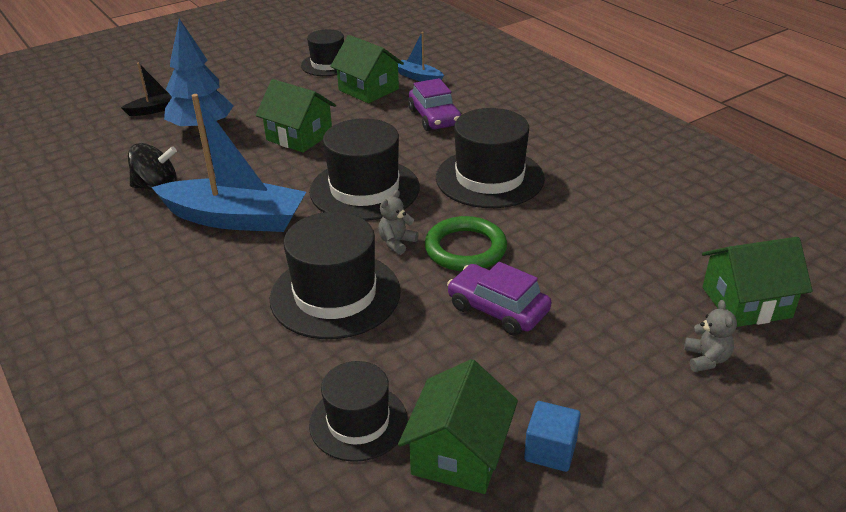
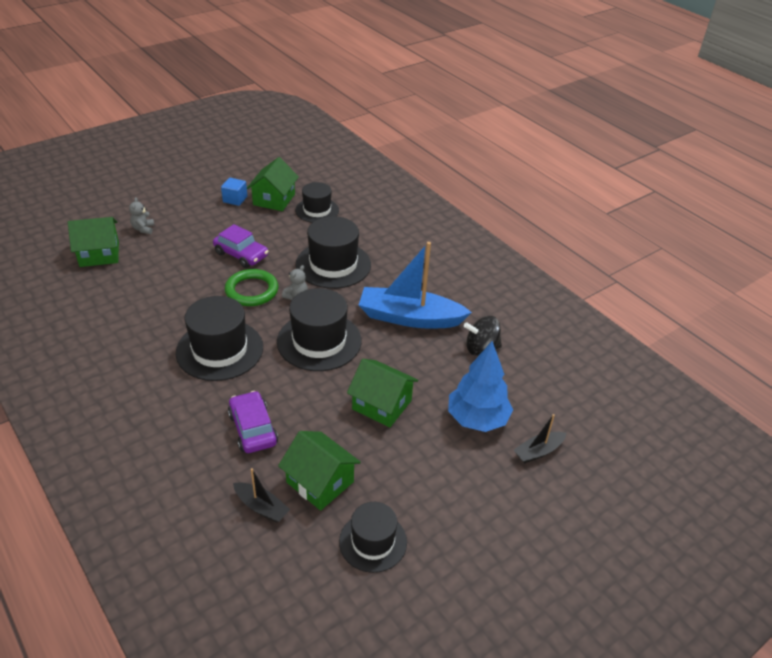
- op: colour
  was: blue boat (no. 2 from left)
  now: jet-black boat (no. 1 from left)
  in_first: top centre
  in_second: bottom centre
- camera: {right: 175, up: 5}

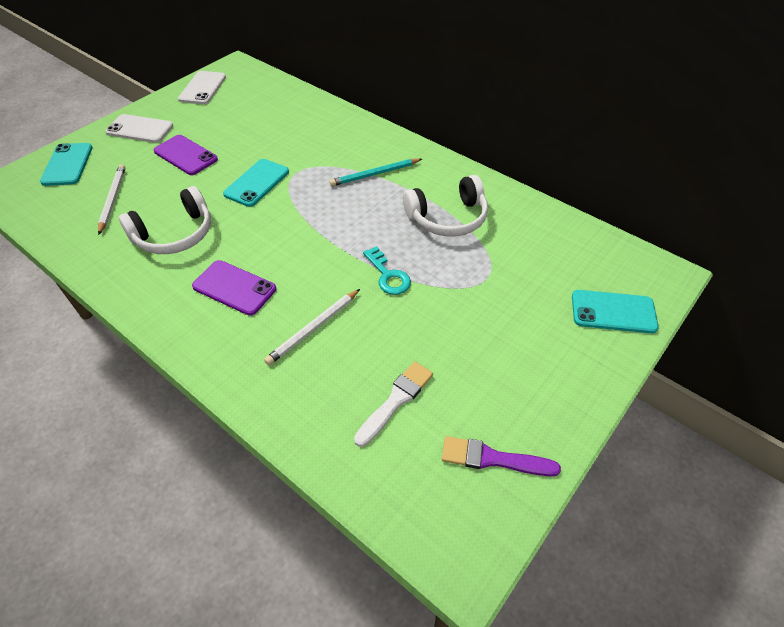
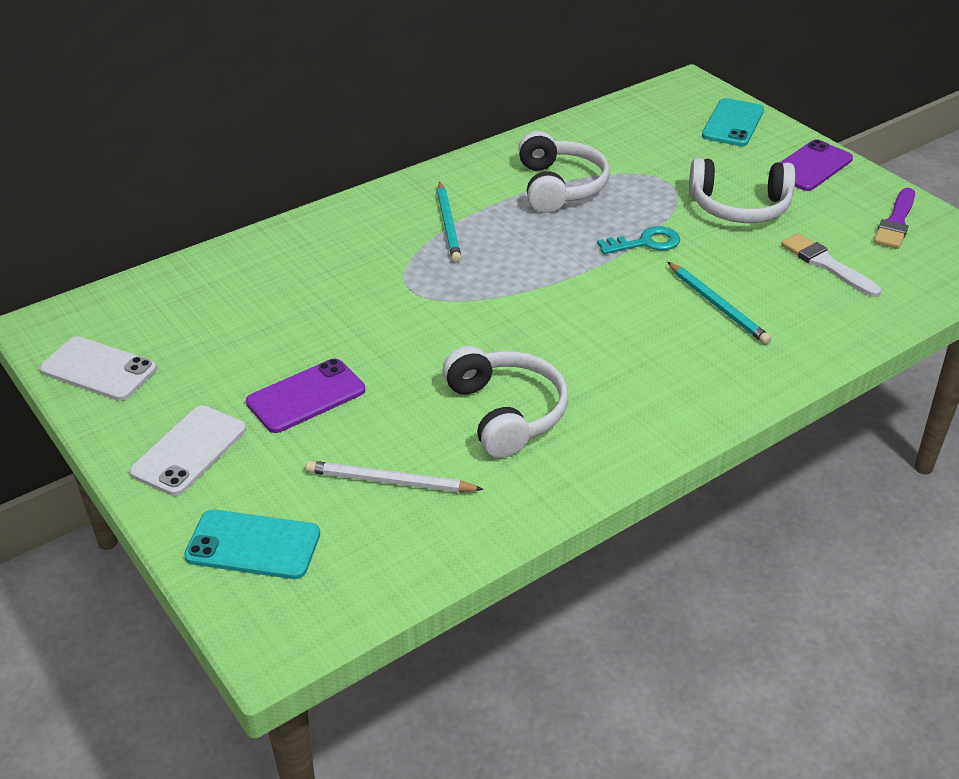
- op: relocated
  was: purple mobile phone (no. 2 from left)
  in_first: middle left
  in_second: top right
- op: missing
  was: turquoise mobile phone (no. 2 from left)
  in_first: top left
- op: colour
  was: pure white wooden pencil (no. 2 from left)
  now: turquoise wooden pencil (no. 2 from left)
  in_first: centre
  in_second: middle right
- op: appeared
  now: pure white headset (no. 3 from left)
  in_second: top right
- camera: {right: -75, up: -10}

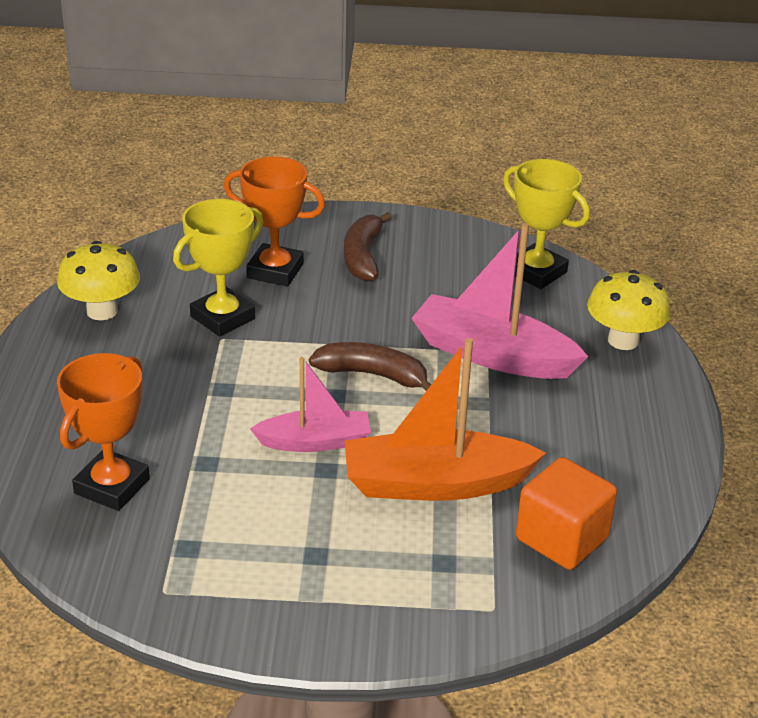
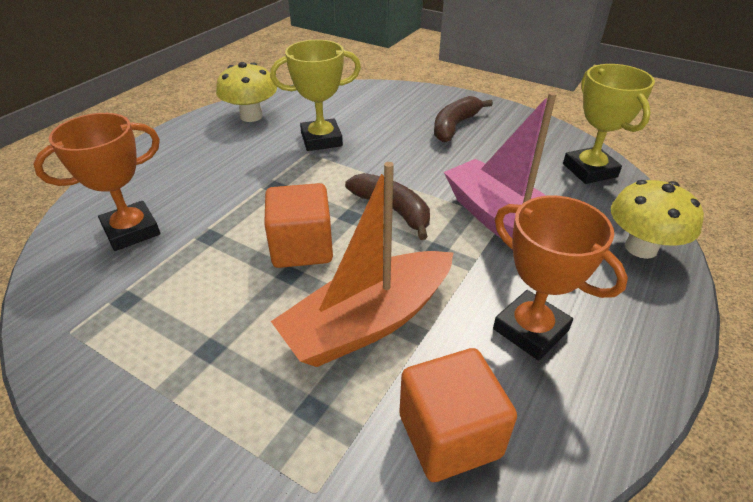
- op: relocated
  was: orange award cup (no. 2 from left)
  in_first: top centre
  in_second: middle right
- op: exchanged
  was: rosy boat (no. 1 from left)
  now: orange cube (no. 1 from left)
  in_first: centre
  in_second: centre
- op: spun
  was: orange boat
  in_first: centre
  in_second: centre
  clockwise: -60
- camera: {right: 30, up: 5}

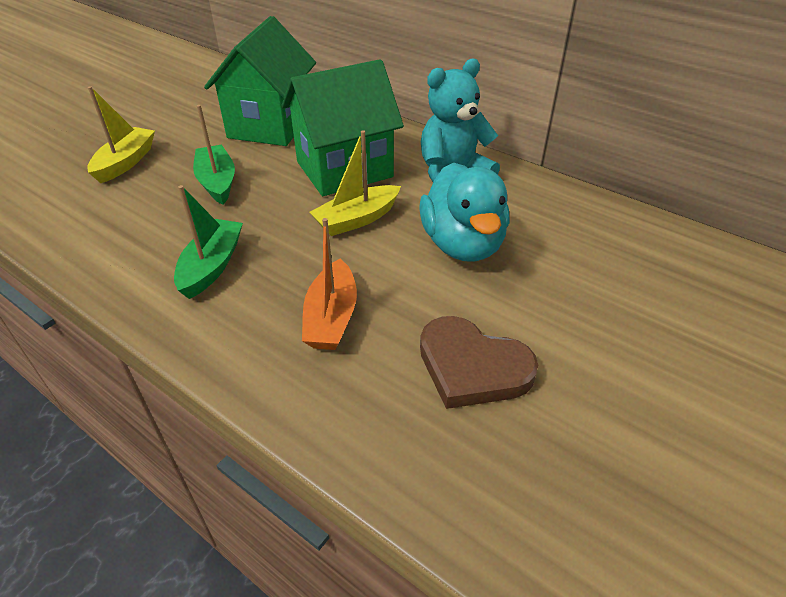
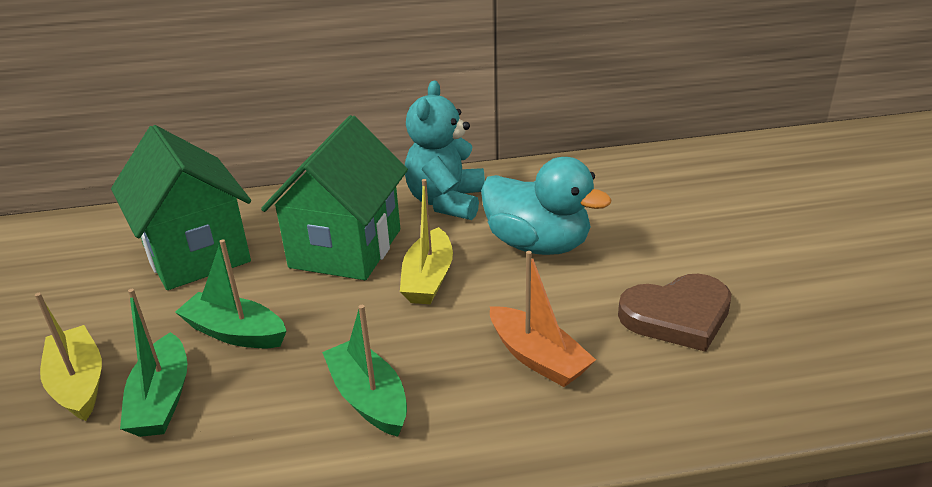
- op: appeared
  now: emerald boat (no. 1 from left)
  in_second: bottom left
- camera: {right: -45, up: -10}

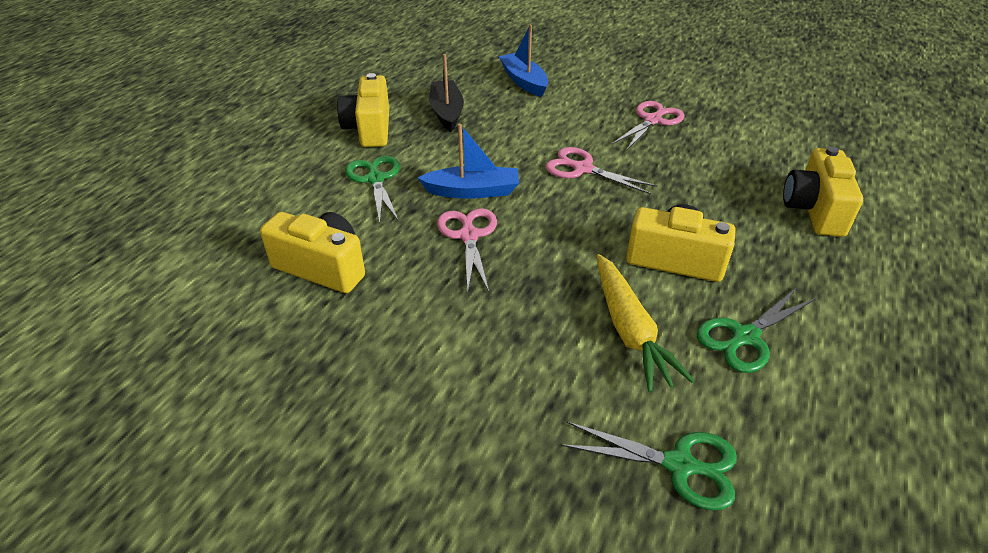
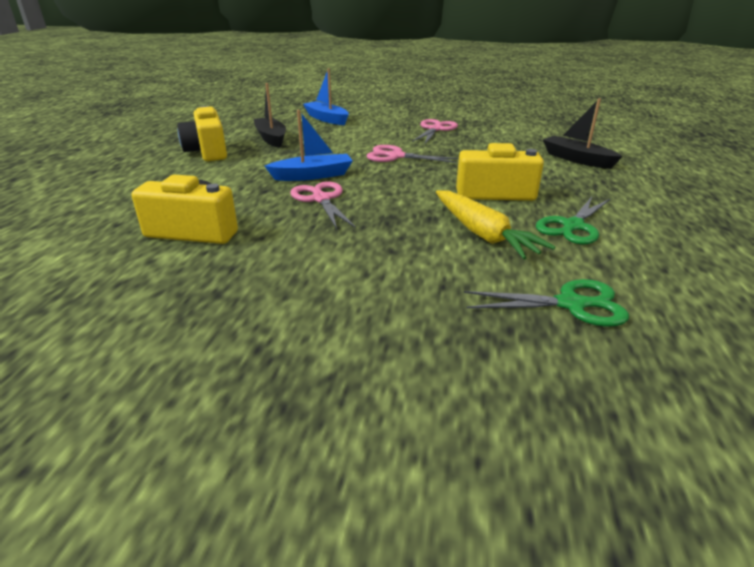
- op: missing
  was: emerald shears (no. 1 from left)
  in_first: centre
- op: exchanged
  was: bright yellow compact camera (no. 4 from left)
  now: jet-black boat (no. 2 from left)
  in_first: middle right
  in_second: top right
- camera: {right: -15, up: -10}

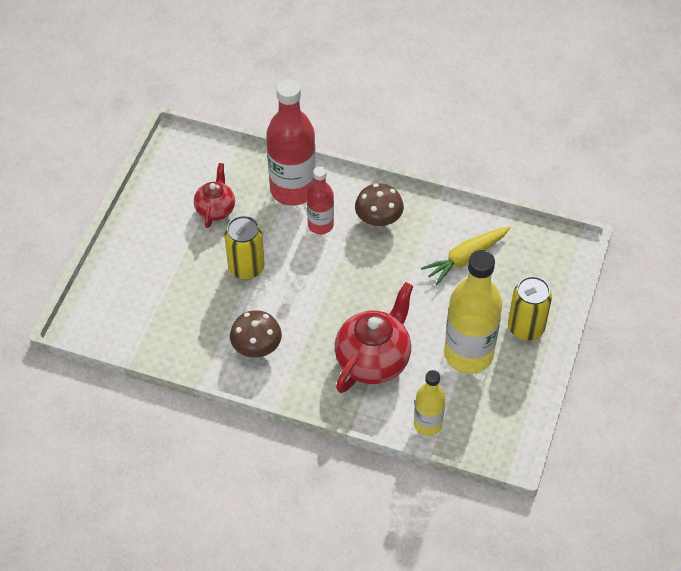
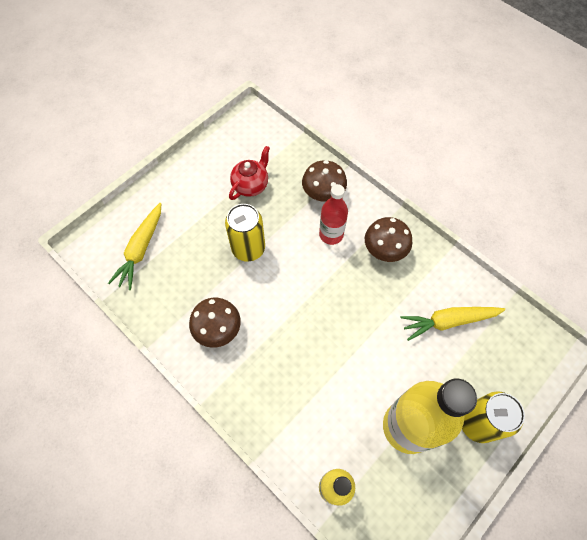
- op: exchanged
  was: crimson drink bottle (no. 1 from left)
  now: brown toadstool (no. 2 from left)
  in_first: top centre
  in_second: centre
- op: missing
  was: crimson teapot (no. 2 from left)
  in_first: centre
- op: appeared
  now: bright yellow carrot (no. 1 from left)
  in_second: middle left
- camera: {right: 25, up: 10}

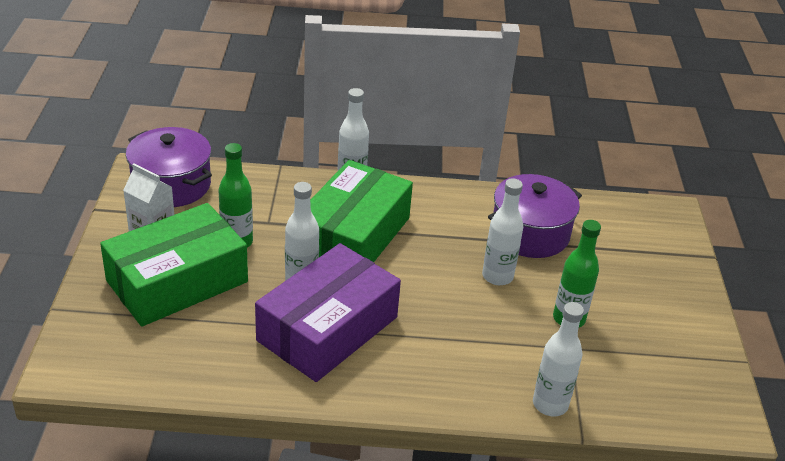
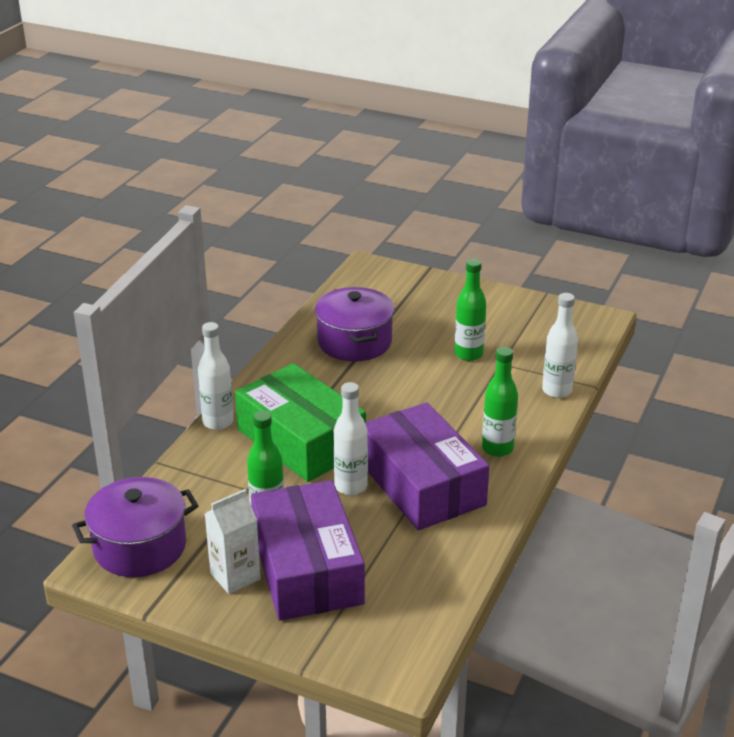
- op: colour
  was: emerald parcel (no. 1 from left)
  now: purple parcel (no. 1 from left)
  in_first: middle left
  in_second: bottom centre
- op: missing
  was: pure white drink bottle (no. 3 from left)
  in_first: centre
- op: appeared
  now: emerald drink bottle (no. 3 from left)
  in_second: middle right
- camera: {right: -65, up: -5}

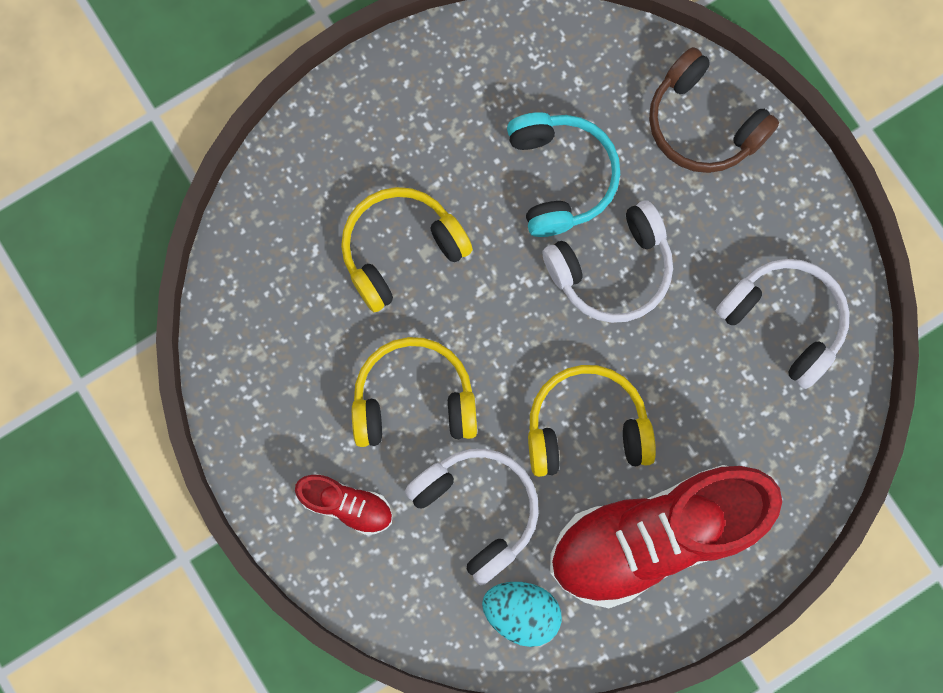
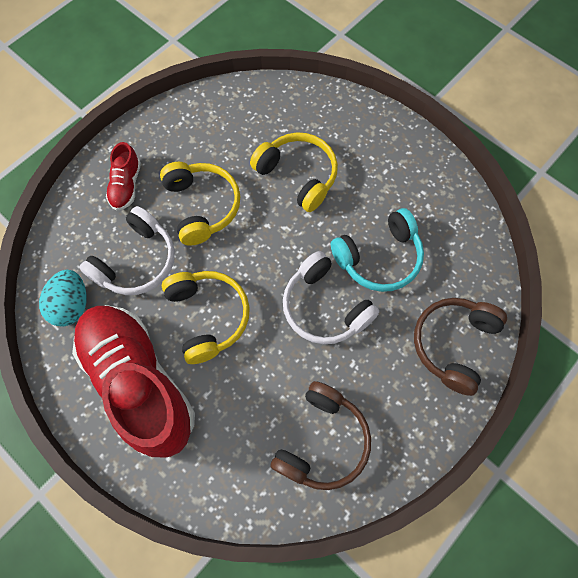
- op: colour
  was: pure white headset (no. 3 from left)
  now: brown headset (no. 1 from left)
  in_first: middle right
  in_second: bottom centre
- camera: {right: 75, up: -10}

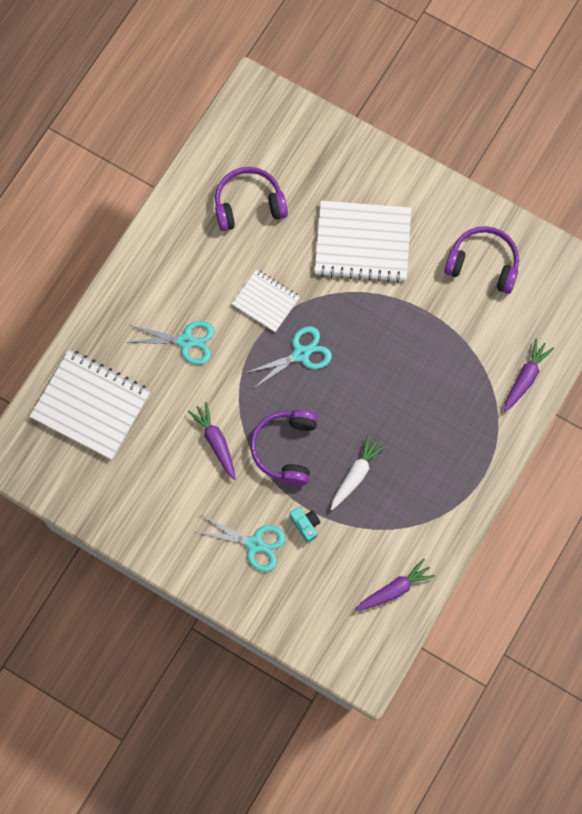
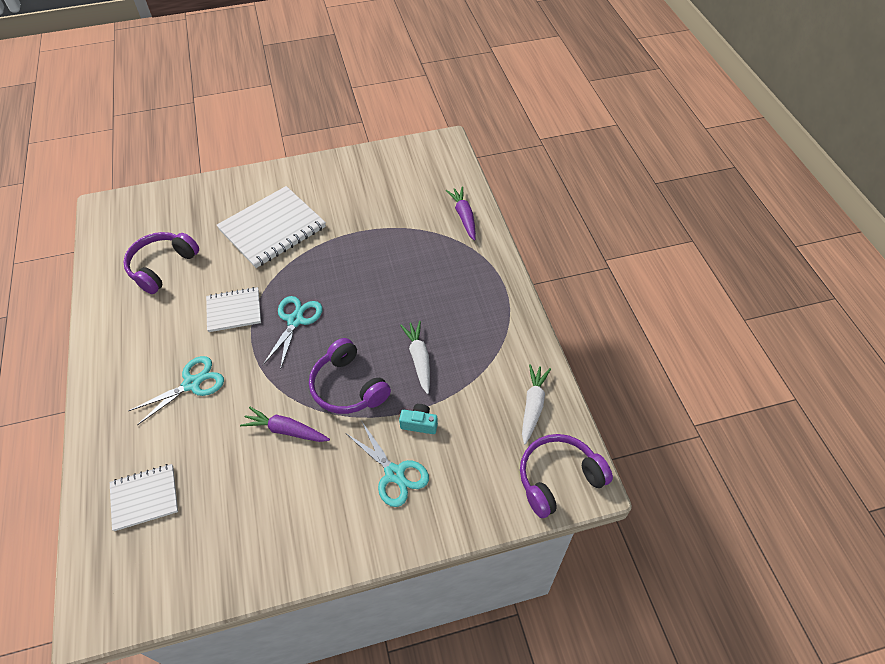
- op: size
  was: pure white notebook (no. 1 from left)
  in_first: middle left
  in_second: bottom left
  ratio: 0.57
- op: spun
  was: turquoise shears (no. 2 from left in the first image)
  in_first: bottom centre
  in_second: bottom centre
  clockwise: 75
- op: colour
  was: purple carrot (no. 2 from left)
  now: pure white carrot (no. 2 from left)
  in_first: bottom right
  in_second: centre
- op: relocated
  was: purple headset (no. 3 from left)
  in_first: top right
  in_second: bottom centre
- camera: {right: -45, up: -20}

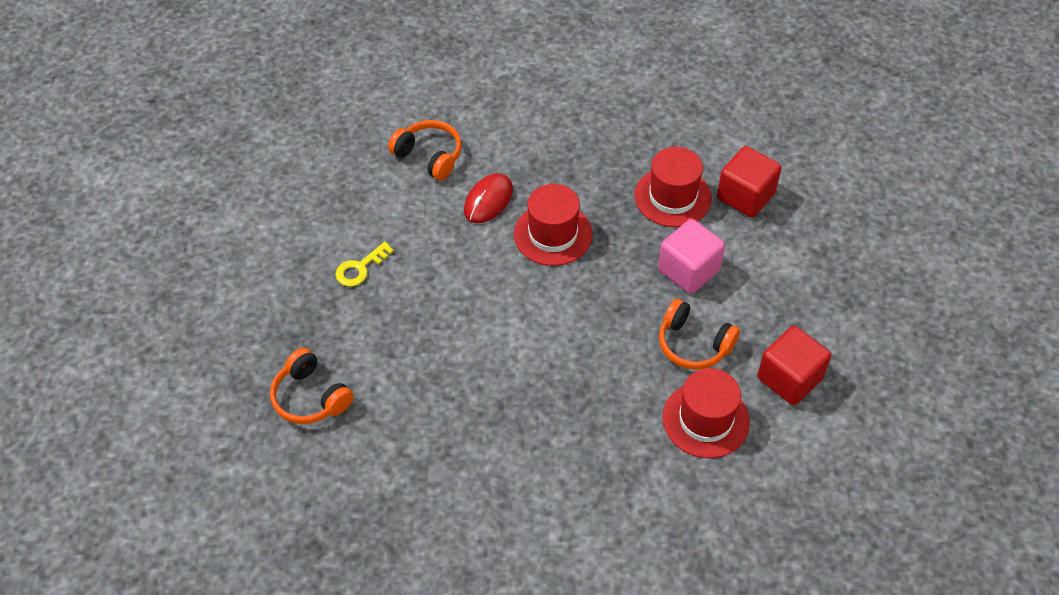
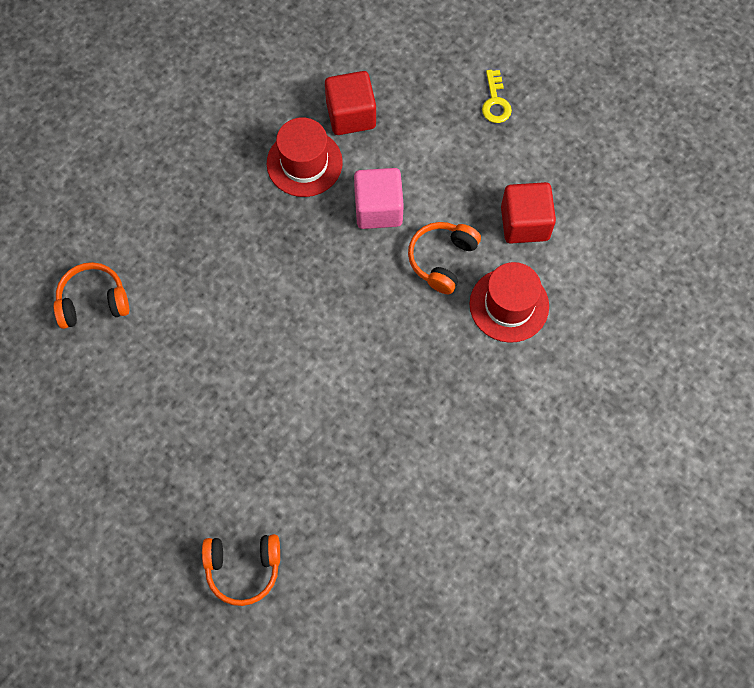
- op: relocated
  was: bright yellow latchkey
  in_first: centre
  in_second: top centre
- op: missing
  was: crimson computer mouse
  in_first: top centre
- op: missing
  was: crimson hat (no. 1 from left)
  in_first: centre
- op: spun
  was: orange headset (no. 3 from left)
  in_first: centre
  in_second: centre
  clockwise: 135
- camera: {right: -50, up: 15}

